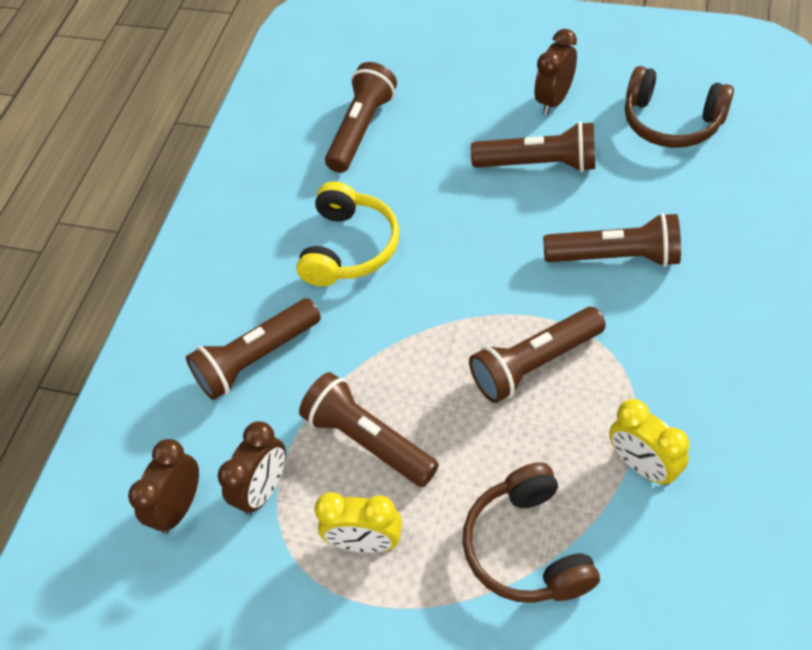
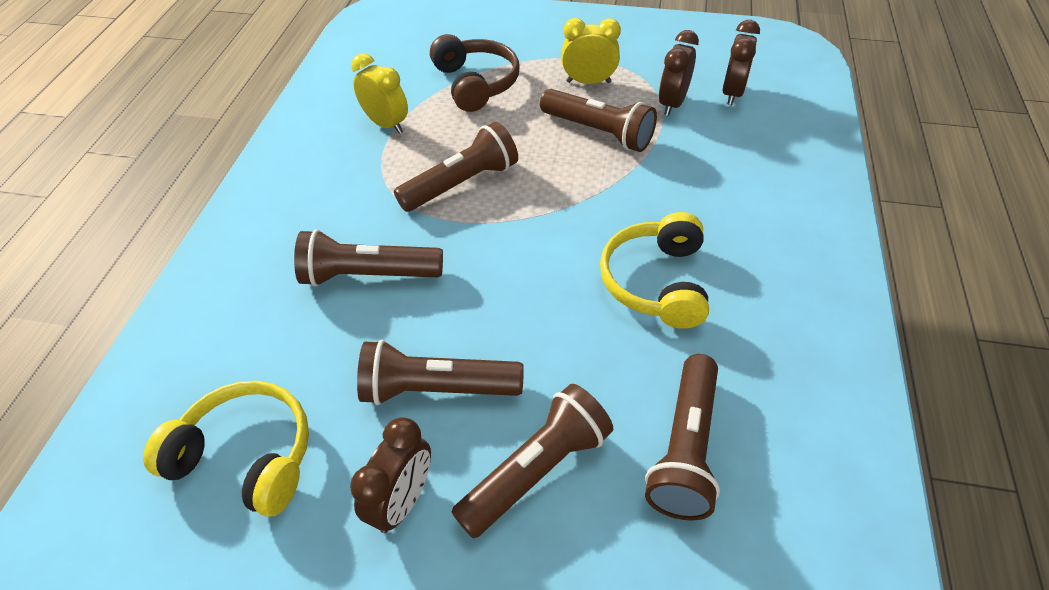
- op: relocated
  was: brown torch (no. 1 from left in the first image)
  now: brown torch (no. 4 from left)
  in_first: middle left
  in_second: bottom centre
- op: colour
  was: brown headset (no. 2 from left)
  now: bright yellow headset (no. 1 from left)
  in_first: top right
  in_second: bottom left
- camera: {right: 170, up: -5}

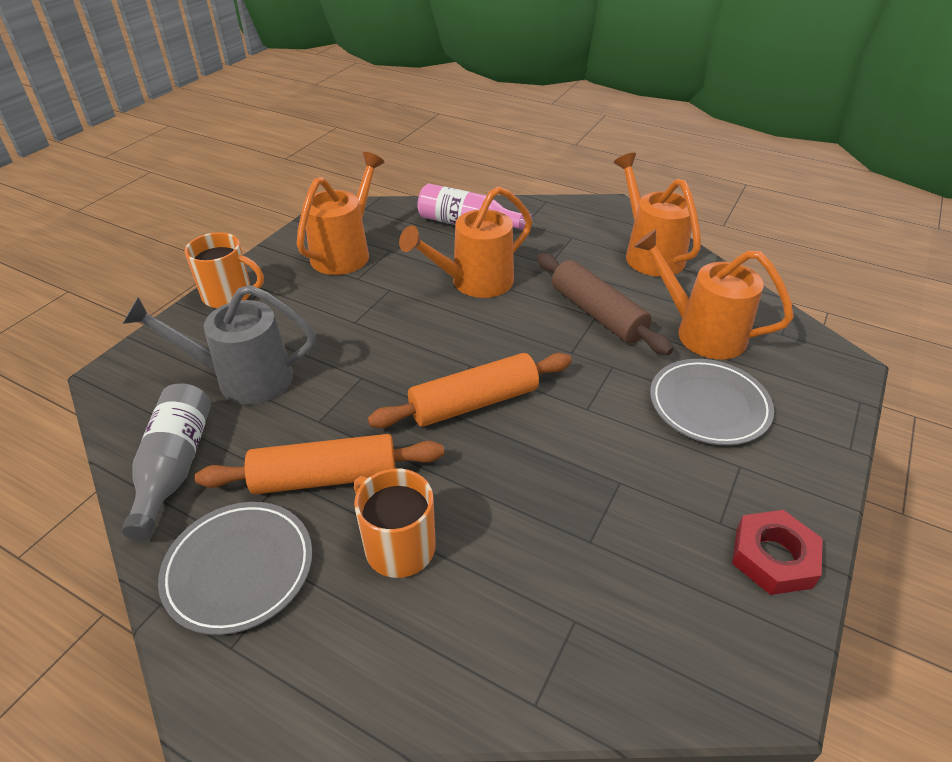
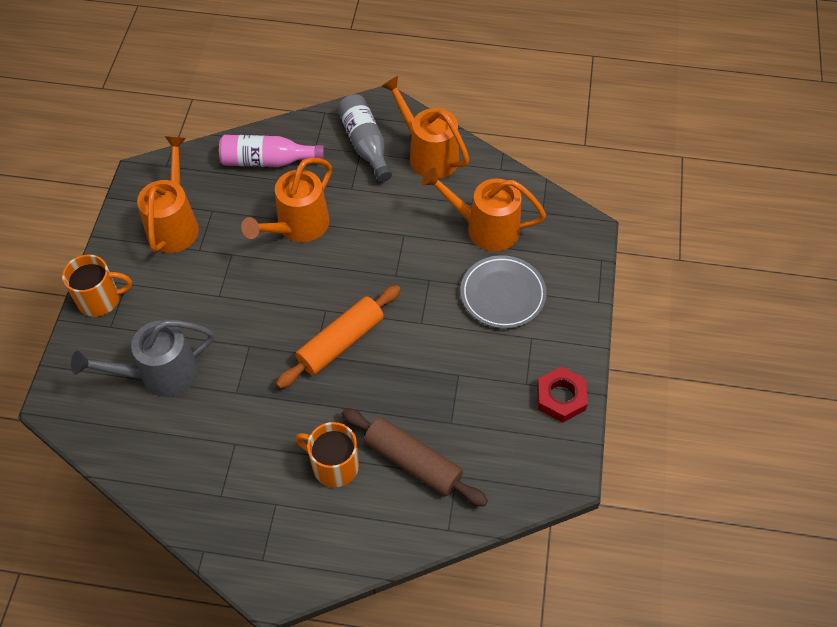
- op: relocated
  was: grey drink bottle
  in_first: middle left
  in_second: top centre
- op: missing
  was: grey plate (no. 1 from left)
  in_first: bottom left
- op: missing
  was: orange pastry roller (no. 1 from left)
  in_first: centre
- op: relocated
  was: brown pastry roller
  in_first: centre
  in_second: bottom centre
- camera: {right: -20, up: 15}

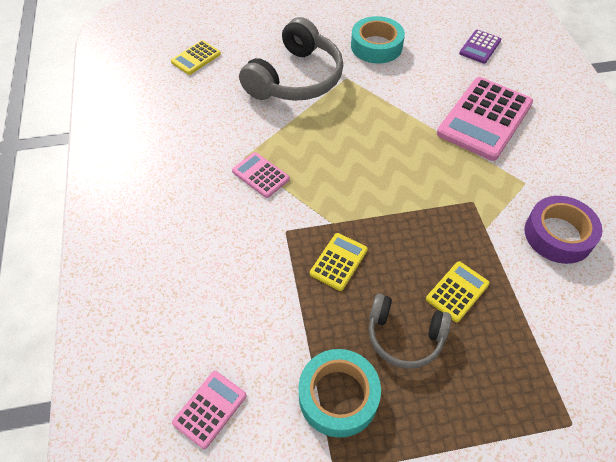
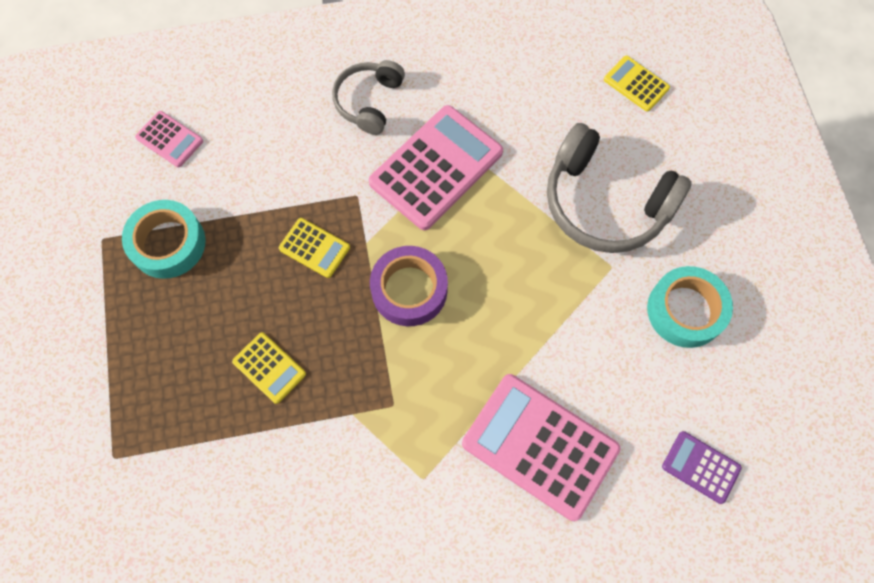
- op: size
  was: rosy calculator (no. 2 from left)
  in_first: centre
  in_second: top centre
  ratio: 2.03
- op: relocated
  was: grey headset (no. 2 from left in the first image)
  now: grey headset (no. 1 from left)
  in_first: bottom centre
  in_second: top centre
- op: relocated
  was: purple roll of tape
  in_first: middle right
  in_second: centre
- camera: {right: 90, up: 15}

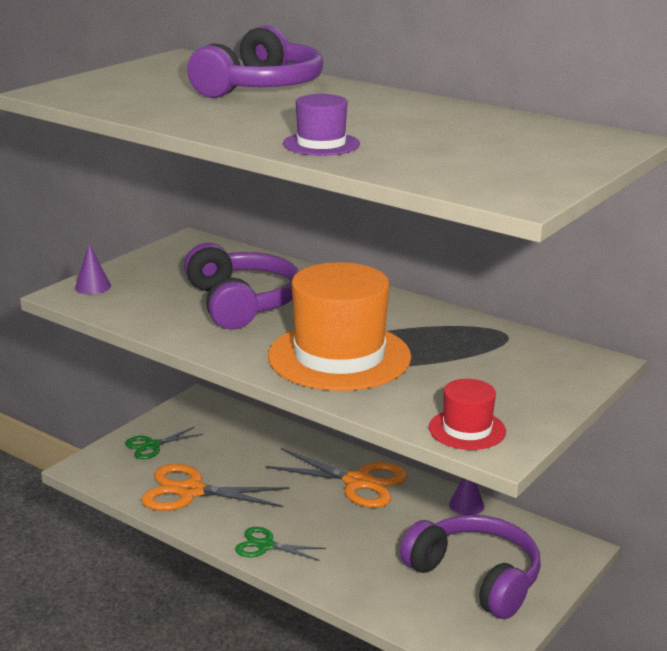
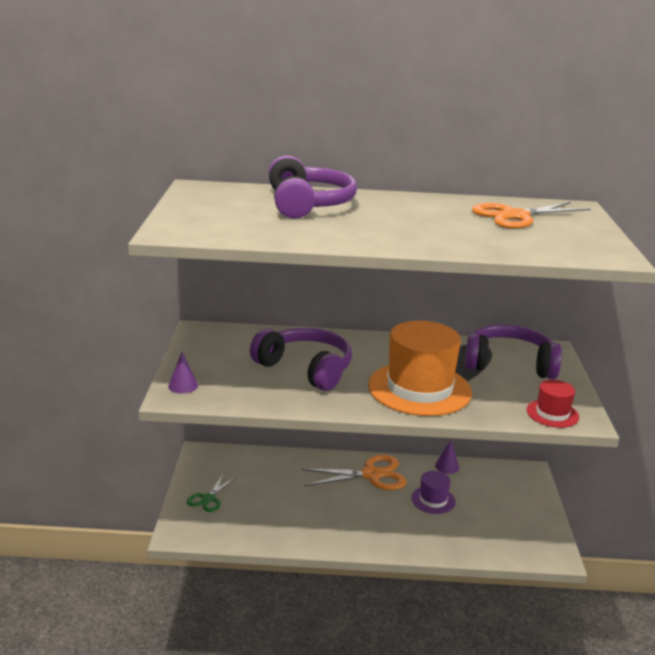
- op: relocated
  was: orange shears (no. 1 from left in the first image)
  now: orange shears (no. 2 from left)
  in_first: bottom left
  in_second: top right
- op: missing
  was: emerald shears (no. 2 from left)
  in_first: bottom centre
- op: relocated
  was: purple hat
  in_first: top centre
  in_second: bottom centre
- op: relocated
  was: purple headset (no. 3 from left)
  in_first: bottom right
  in_second: middle right
- camera: {right: -35, up: 0}

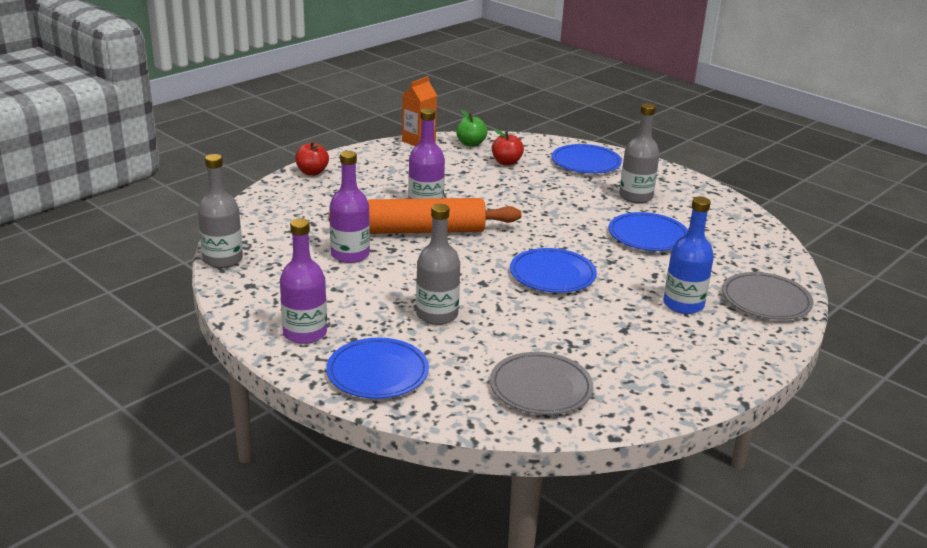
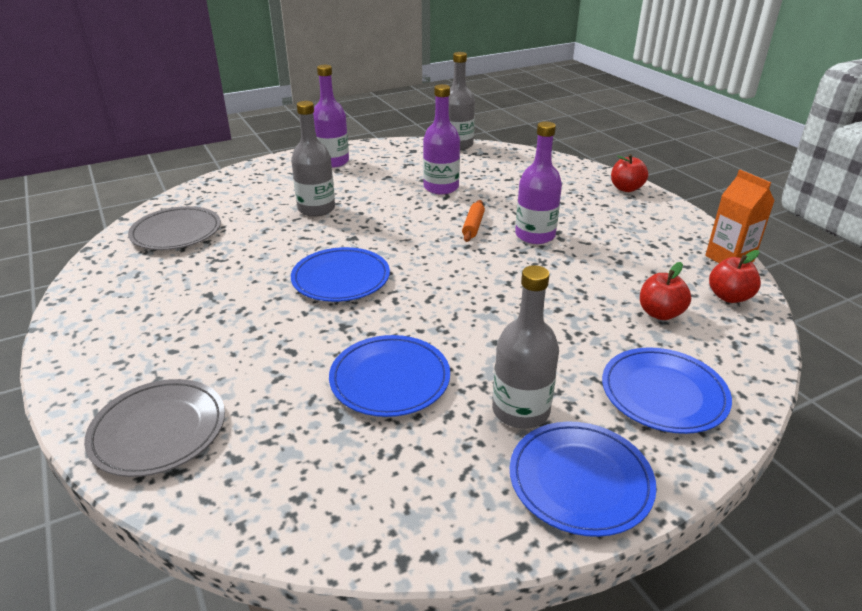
- op: relocated
  was: blue plate (no. 1 from left in the first image)
  now: blue plate (no. 3 from left)
  in_first: bottom centre
  in_second: bottom right
- op: size
  was: orange pastry roller
  in_first: centre
  in_second: centre
  ratio: 0.41
- op: colour
  was: emerald toy apple
  now: crimson toy apple (no. 3 from left)
  in_first: top centre
  in_second: middle right
- op: missing
  was: blue drink bottle
  in_first: middle right
- camera: {right: 110, up: 5}

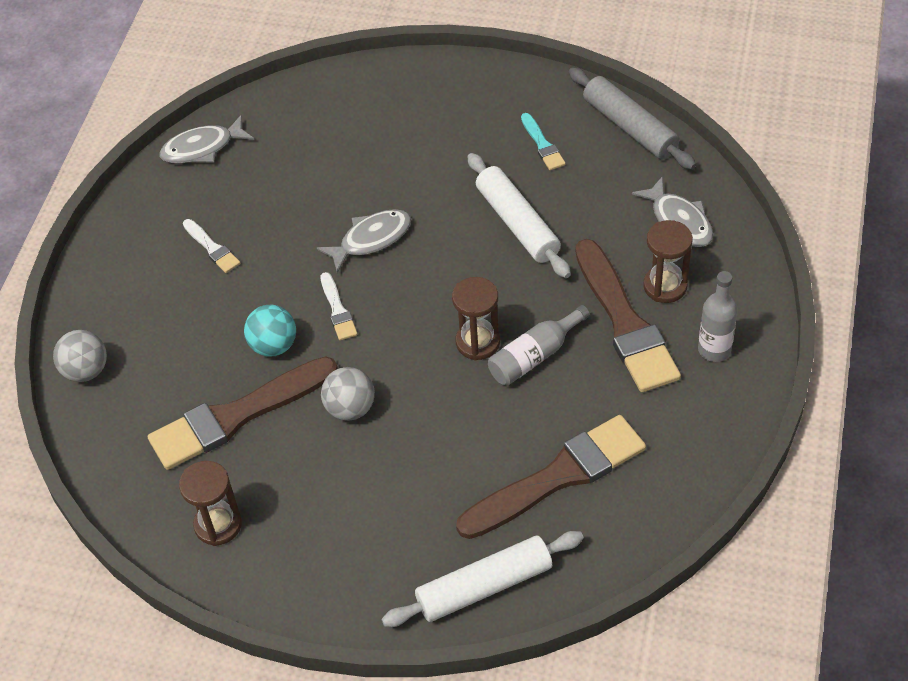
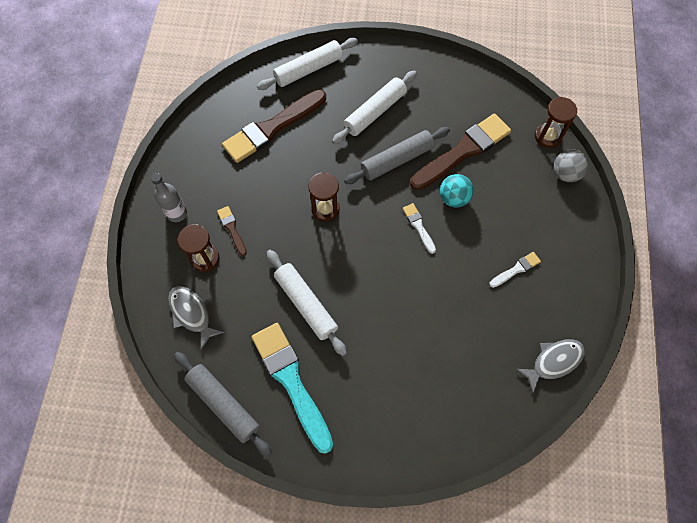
- op: relocated
  was: brown hourglass (no. 1 from left in the first image)
  now: brown hourglass (no. 3 from left)
  in_first: bottom left
  in_second: top right
- op: spun
  was: pure white paint brush (no. 1 from left in the first image)
  in_first: middle left
  in_second: middle right
  clockwise: 105
- op: missing
  was: grey toy fish (no. 2 from left)
  in_first: centre
- op: exchanged
  was: grey ball (no. 2 from left)
  now: grey pastry roller (no. 2 from left)
  in_first: centre
  in_second: top centre
- op: missing
  was: grey drink bottle (no. 1 from left)
  in_first: centre
- op: size
  was: turquoise paint brush
  in_first: top centre
  in_second: bottom centre
  ratio: 2.21
- op: size
  was: brown paint brush (no. 3 from left in the first image)
  in_first: middle right
  in_second: middle left
  ratio: 0.45
- op: appeared
  now: pure white pastry roller (no. 3 from left)
  in_second: top centre
- camera: {right: 170, up: 15}

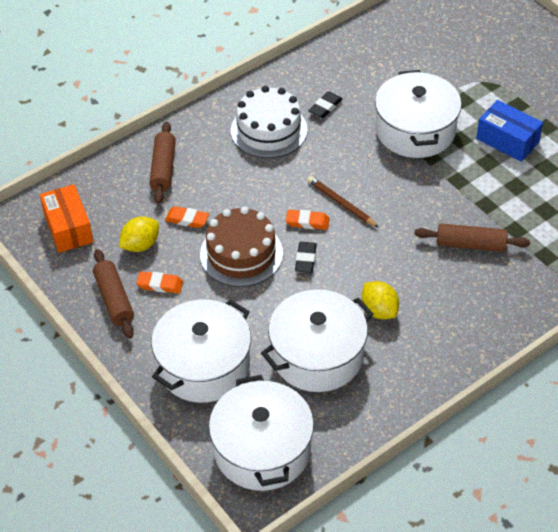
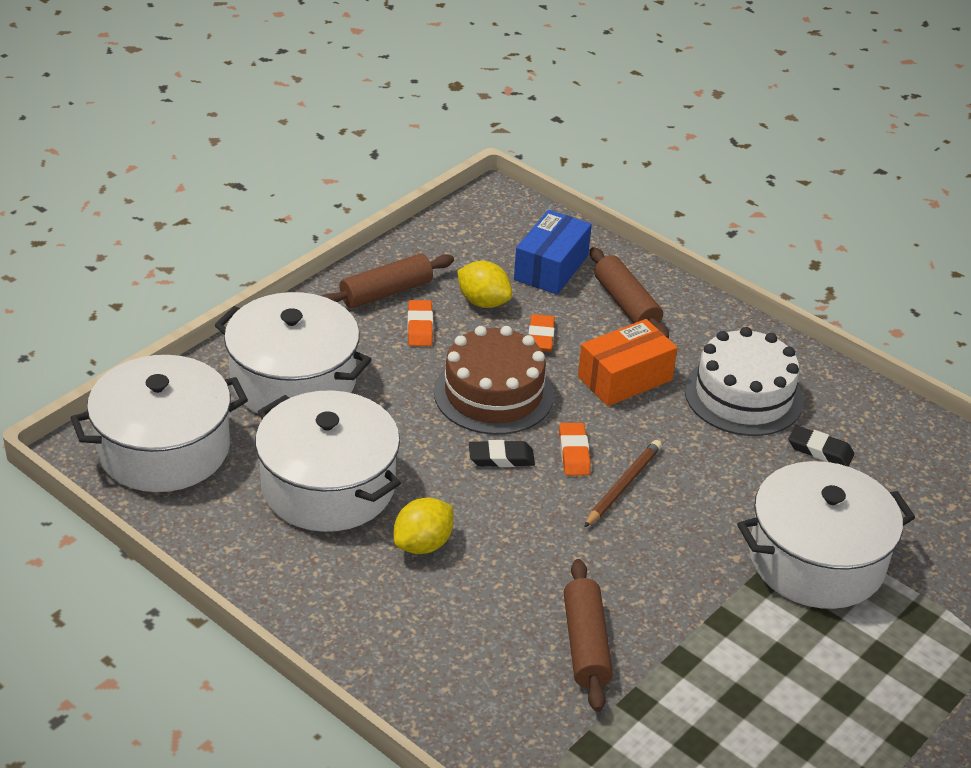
- op: relocated
  was: orange parcel
  in_first: middle left
  in_second: centre
- op: spun
  was: brown pastry roller (no. 2 from left in the first image)
  in_first: top left
  in_second: centre
  clockwise: 75
- op: relocated
  was: blue parcel
  in_first: top right
  in_second: top centre
- camera: {right: 75, up: -10}

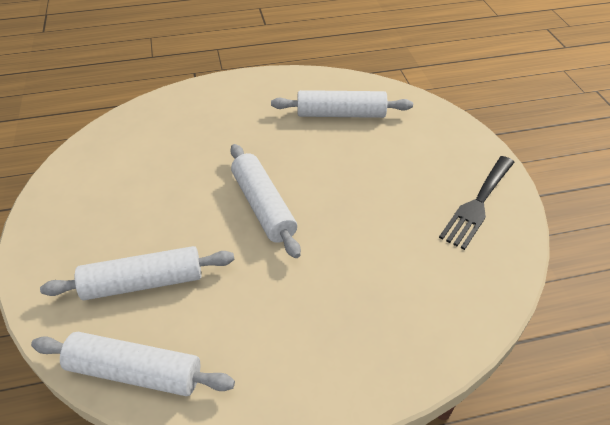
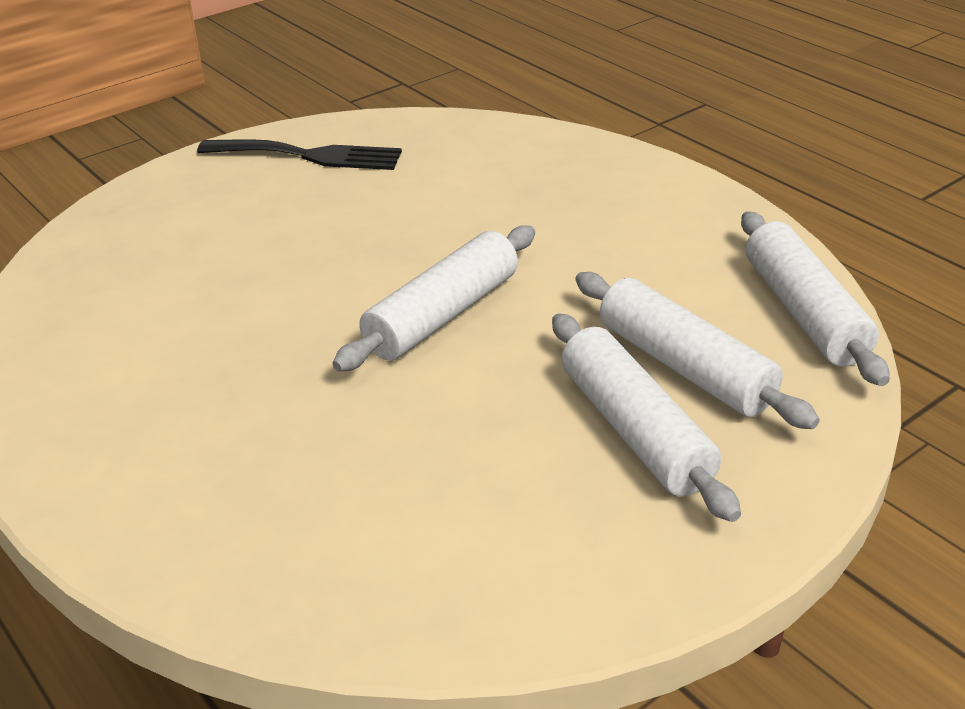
- op: relocated
  was: pure white pastry roller (no. 4 from left in the first image)
  now: pure white pastry roller (no. 2 from left)
  in_first: top centre
  in_second: middle right
- camera: {right: -115, up: -10}

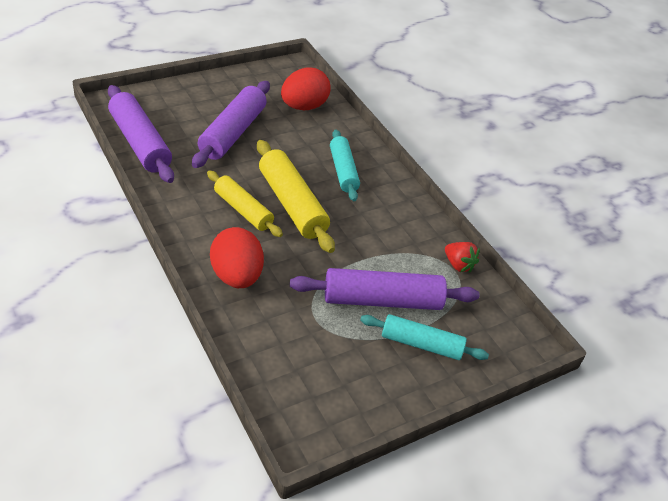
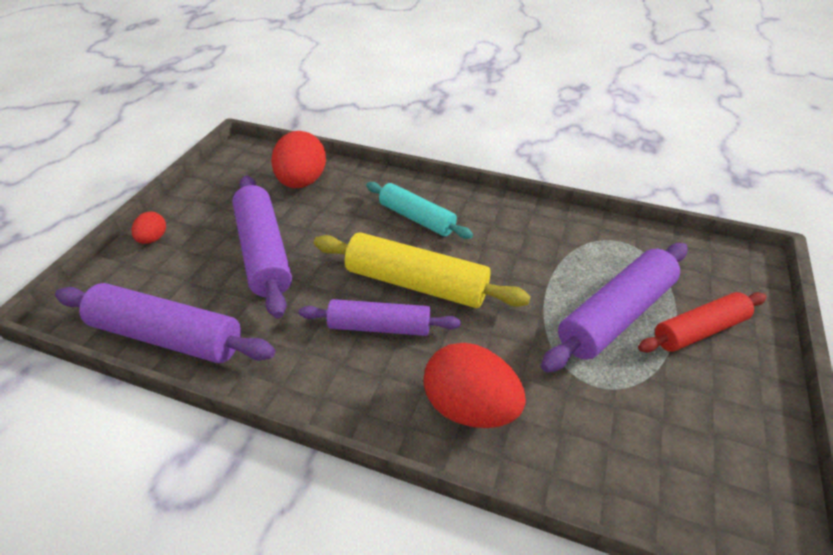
- op: colour
  was: bright yellow pastry roller (no. 1 from left)
  now: purple pastry roller (no. 3 from left)
  in_first: centre
  in_second: centre
- op: colour
  was: turquoise pastry roller (no. 2 from left)
  now: crimson pastry roller
  in_first: bottom centre
  in_second: middle right
- op: missing
  was: crimson berry
  in_first: middle right
- op: appeared
  now: crimson toy egg (no. 1 from left)
  in_second: middle left
- camera: {right: -35, up: 0}

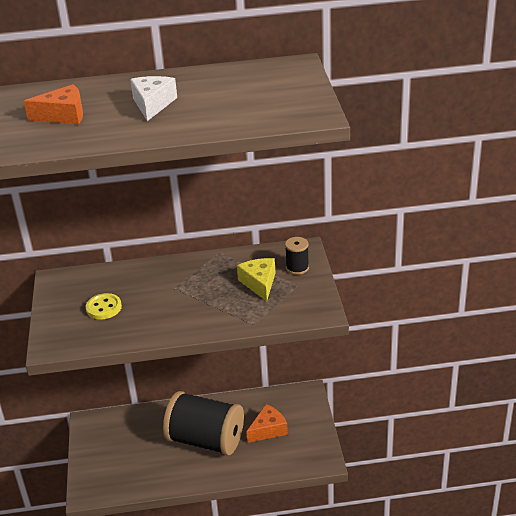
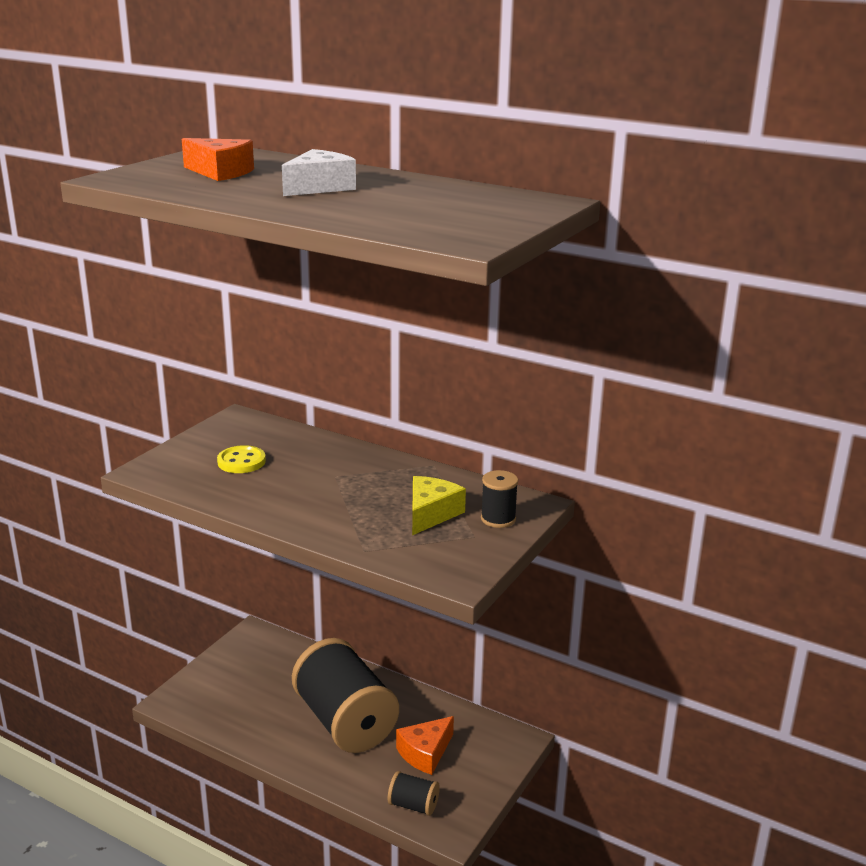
- op: spun
  was: orange cheese (no. 2 from left)
  in_first: bottom centre
  in_second: bottom centre
  clockwise: 135
- op: appeared
  now: jet-black reel of thread (no. 2 from left)
  in_second: bottom centre
- camera: {right: 35, up: -10}

